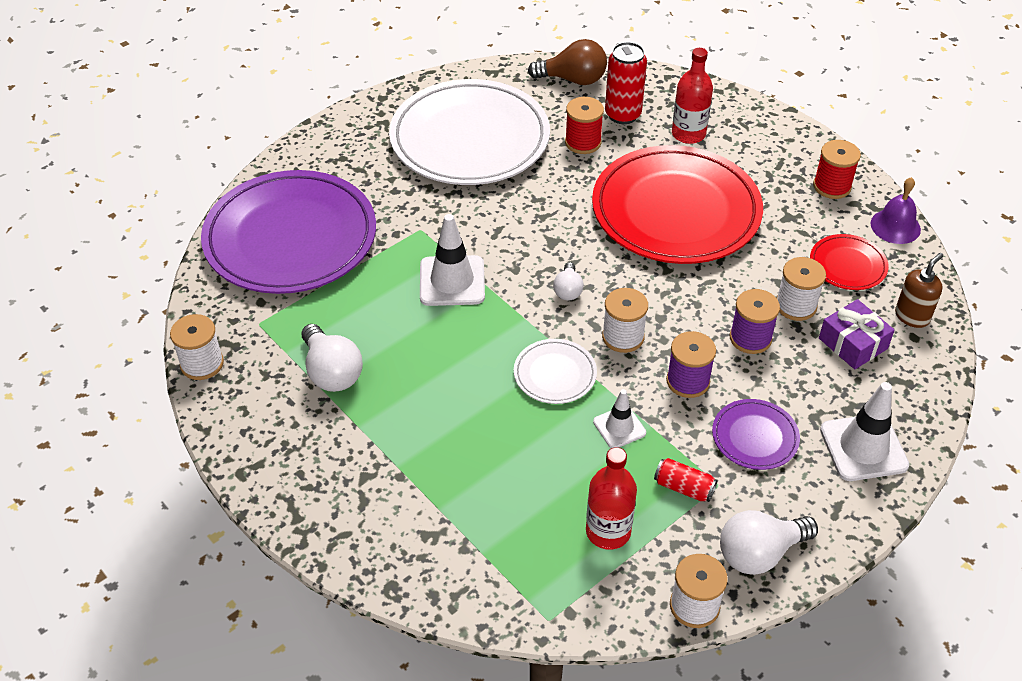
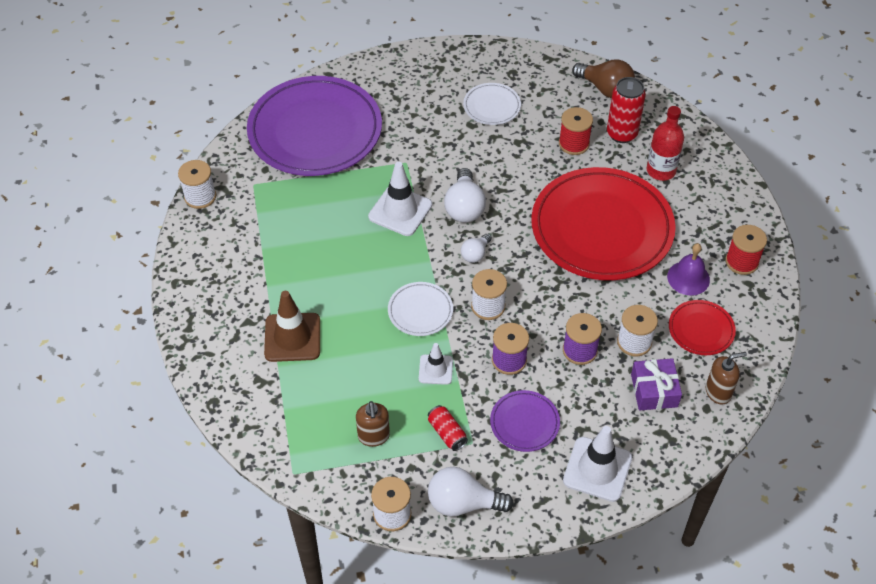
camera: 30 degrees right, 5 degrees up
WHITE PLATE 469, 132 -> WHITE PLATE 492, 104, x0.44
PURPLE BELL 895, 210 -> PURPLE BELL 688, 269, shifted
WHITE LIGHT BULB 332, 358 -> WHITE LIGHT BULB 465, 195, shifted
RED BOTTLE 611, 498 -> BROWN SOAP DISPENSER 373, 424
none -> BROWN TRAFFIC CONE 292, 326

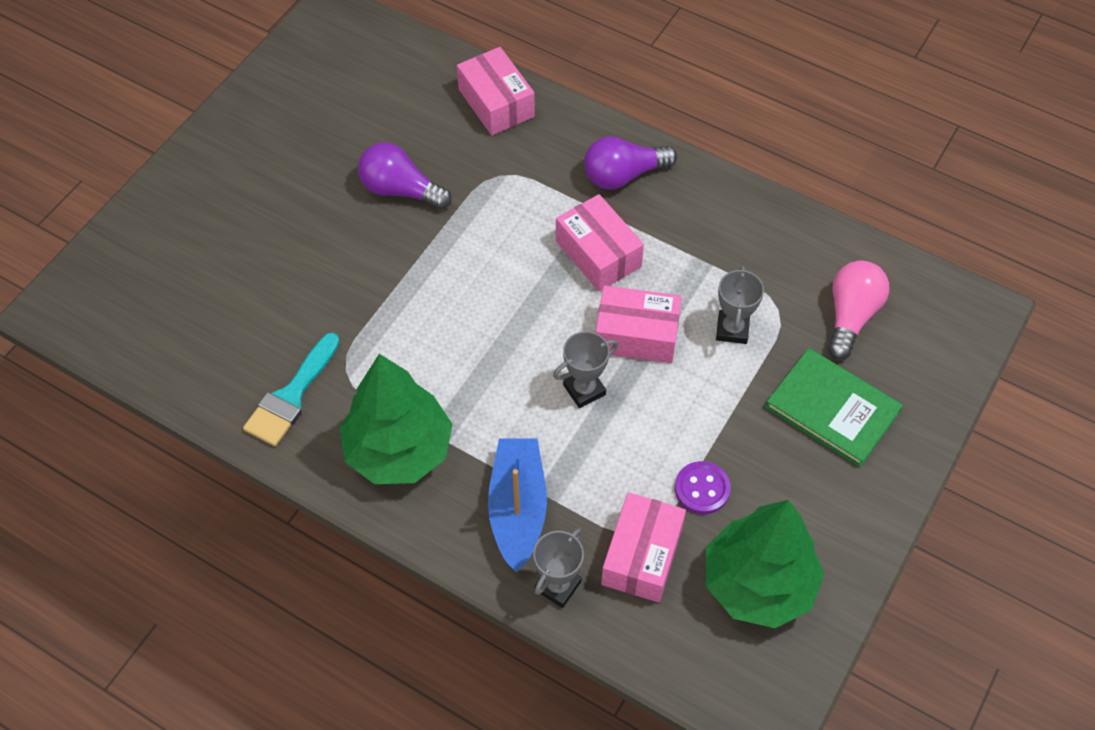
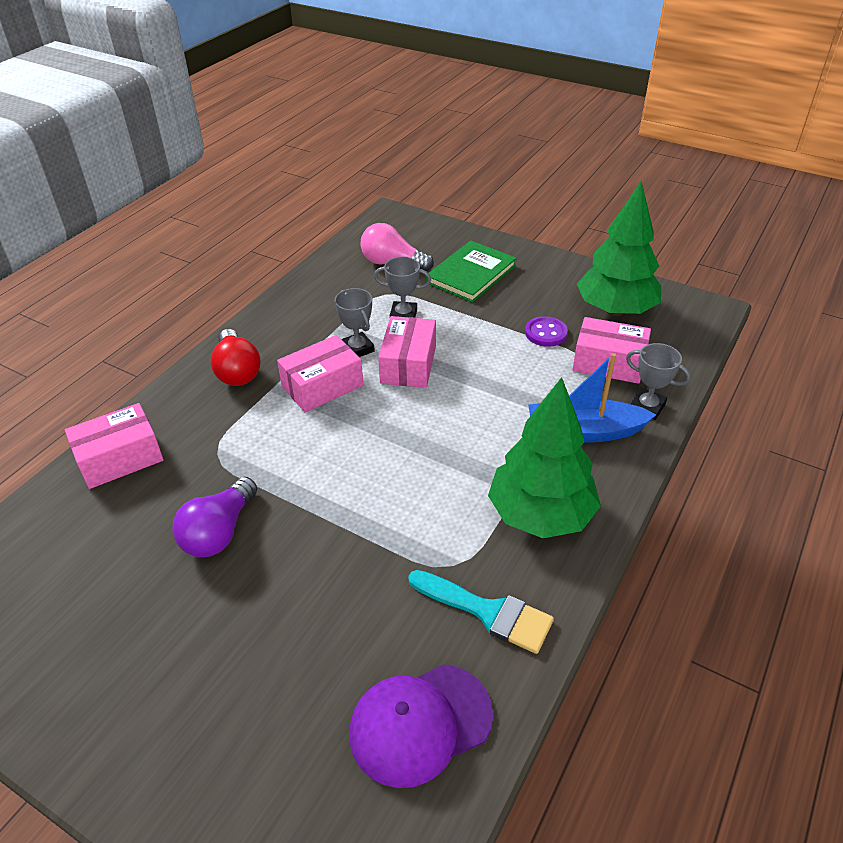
camera: 90 degrees left, 15 degrees down
PURPLE LIGHT BULB 630, 163 -> RED LIGHT BULB 235, 357
GREY TROPHY 585, 369 -> GREY TROPHY 354, 322, shifted
none -> PURPLE CAP 421, 726

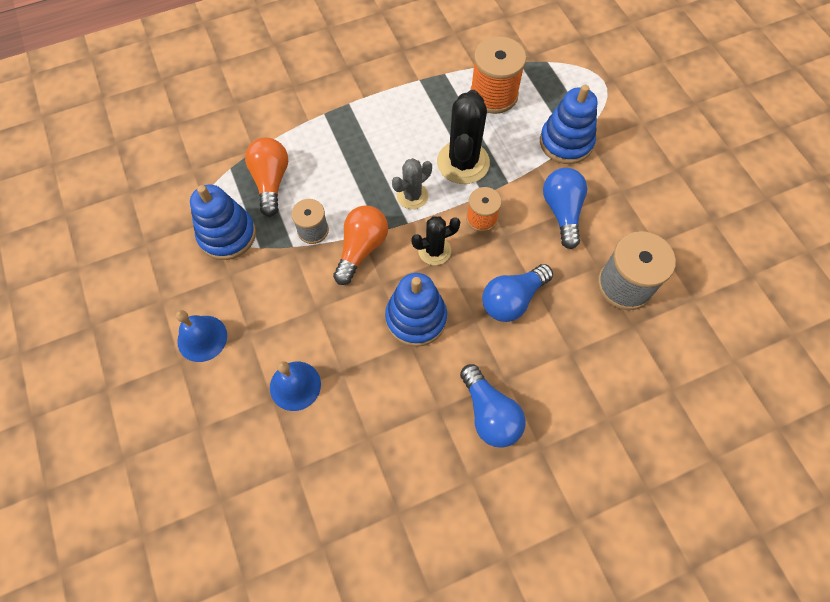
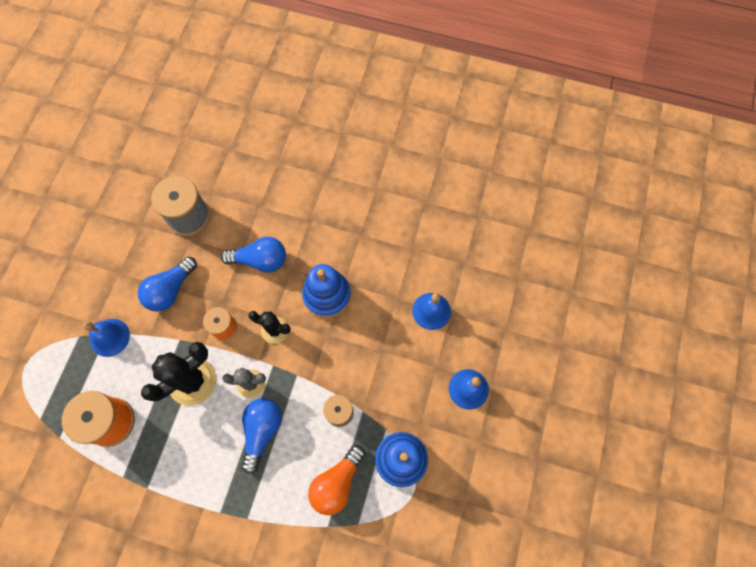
camera: 140 degrees left, 5 degrees up
BLUE STACKING TOY 568, 124 -> BLUE BELL 106, 338
ORANGE LIGHT BULB 360, 245 -> none
BLUE LIGHT BULB 493, 406 -> BLUE LIGHT BULB 261, 436, shifted

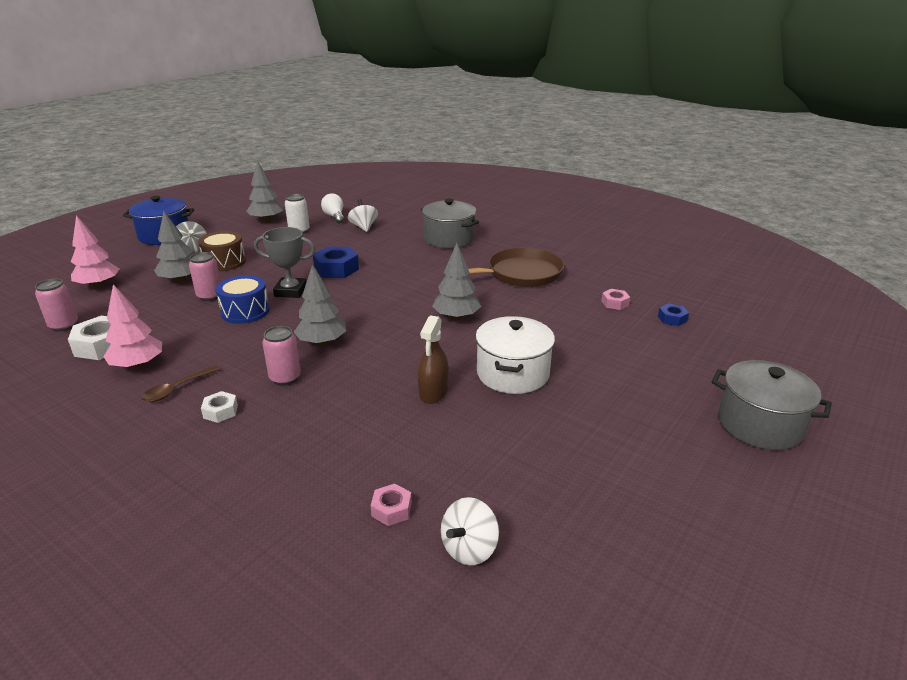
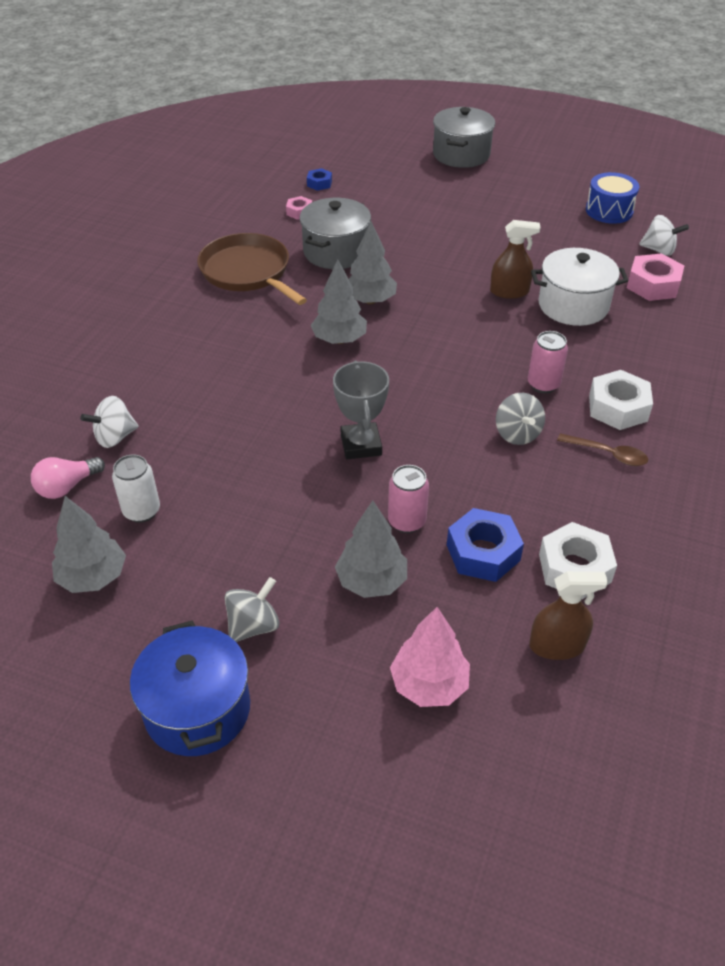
camera: 105 degrees left, 15 degrees up
WHITE LIGHT BULB 332, 208 -> PINK LIGHT BULB 68, 478
GREY POT 450, 223 -> GREY POT 335, 233, shifted
BROWN DRUM 222, 251 -> none
BLUE NUT 336, 262 -> BLUE NUT 485, 545, shifted
GREY TREE 320, 305 -> GREY TREE 339, 301, shifted
BLUE DRUM 243, 299 -> BLUE DRUM 612, 198, shifted
PINK CAN 56, 305 -> BROWN SPRAY BOTTLE 568, 615
PINK TREE 132, 326 -> none
WHITE POT 515, 355 -> WHITE POT 580, 287, shifted
WHITE NUT 219, 407 -> WHITE NUT 621, 400, x1.81
PINK NUT 391, 505 -> PINK NUT 655, 277, x1.81
none -> GREY SPINNING TOP 520, 419

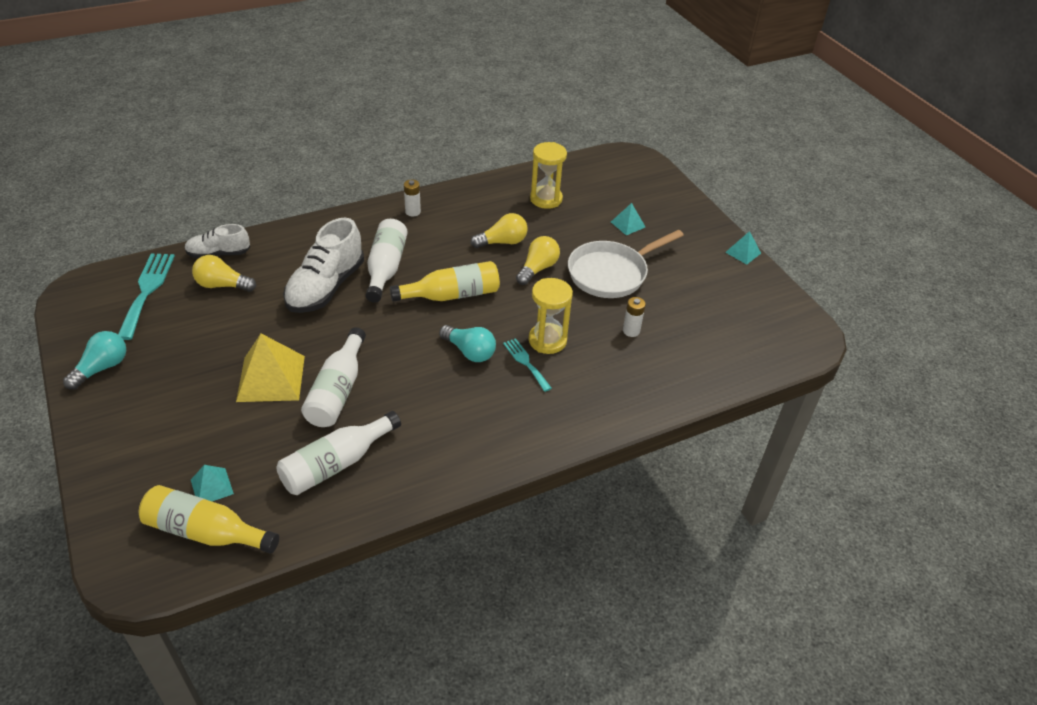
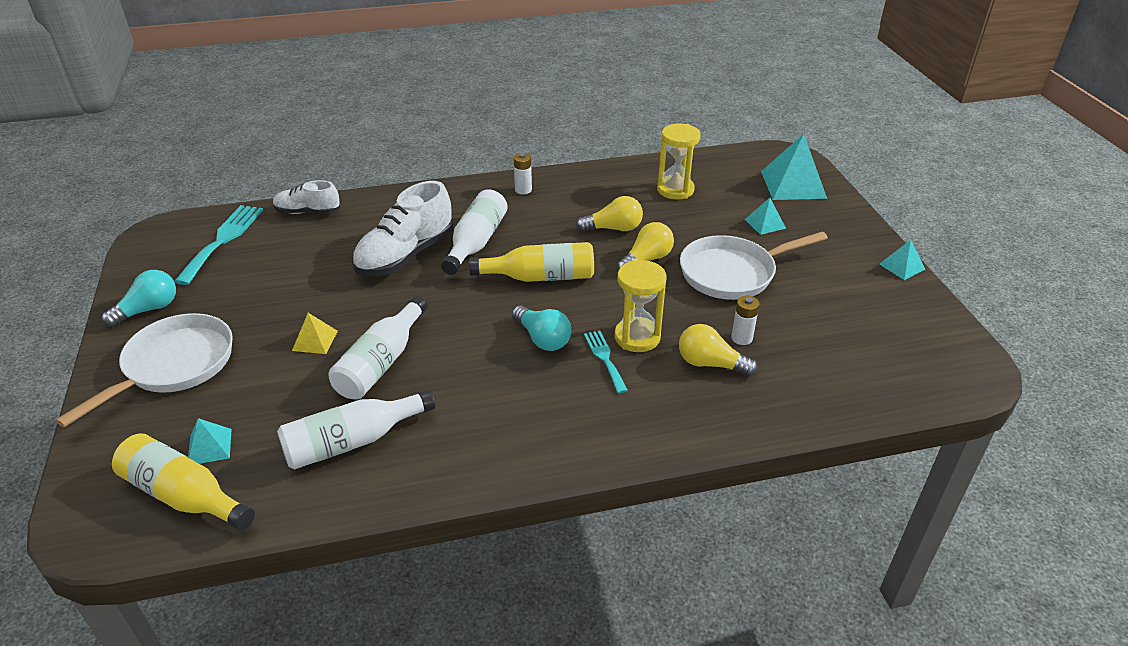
camera: 15 degrees right, 5 degrees down
YELLOW LIGHT BULB 224, 273 -> YELLOW LIGHT BULB 718, 350, shifted
YELLOW PYRAMID 270, 368 -> YELLOW PYRAMID 315, 333, x0.52
none -> TURQUOISE PYRAMID 794, 167
none -> WHITE PAN 144, 370

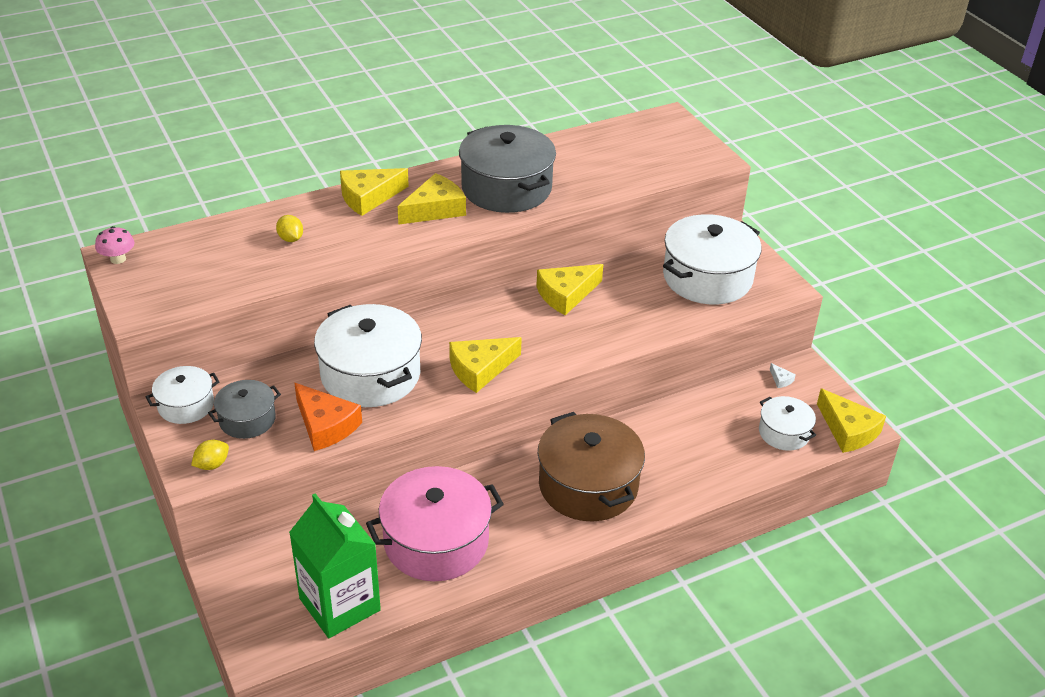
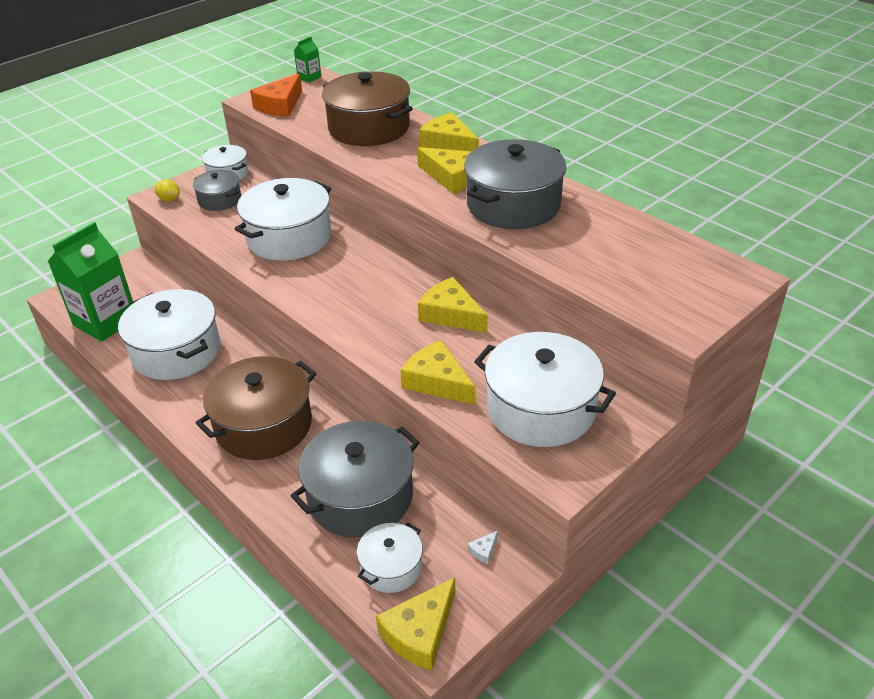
camera: 75 degrees right, 0 degrees up
YELLOW LEMON 289, 228 -> BROWN POT 367, 108
PINK MUSHROOM 114, 245 -> GREEN CARTON 307, 60
YELLOW CHEESE 485, 365 -> YELLOW CHEESE 438, 372, shifted
ORANGE CHEESE 328, 417 -> ORANGE CHEESE 276, 95, shifted
PINK POT 435, 523 -> WHITE POT 169, 334
none -> GREY POT 355, 479

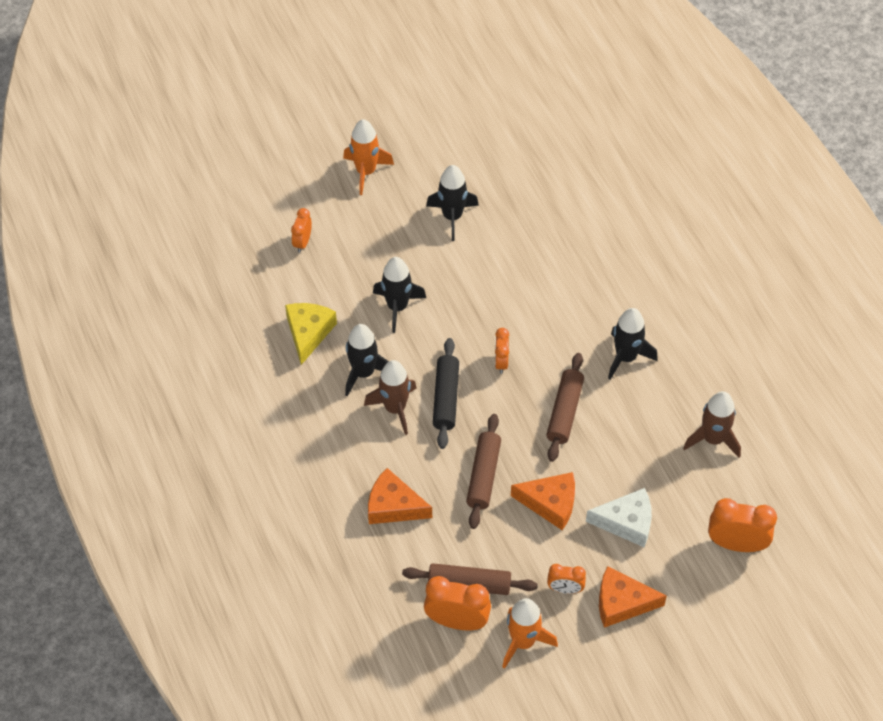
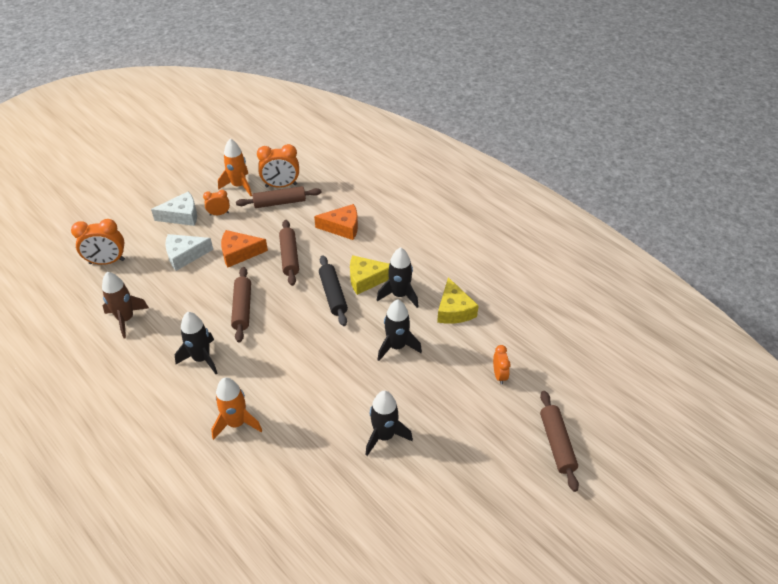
camera: 160 degrees right, 10 degrees down
ORANGE ROCKET 368, 157 -> ORANGE ROCKET 236, 408, shifted
ORANGE CLOCK 502, 350 -> none
BROWN ROCKET 390, 397 -> YELLOW CHEESE 370, 275
ORANGE CHEESE 633, 597 -> WHITE CHEESE 174, 208
none -> BROWN ROLLING PIN 559, 441

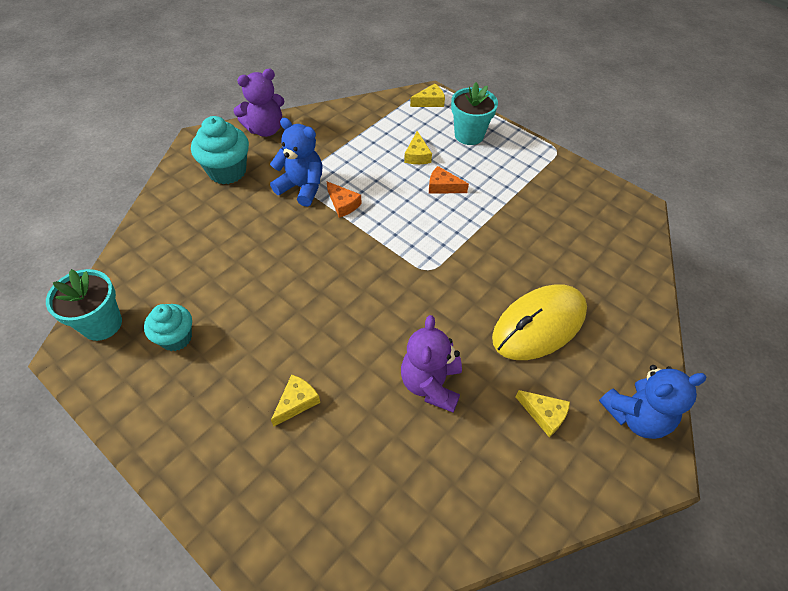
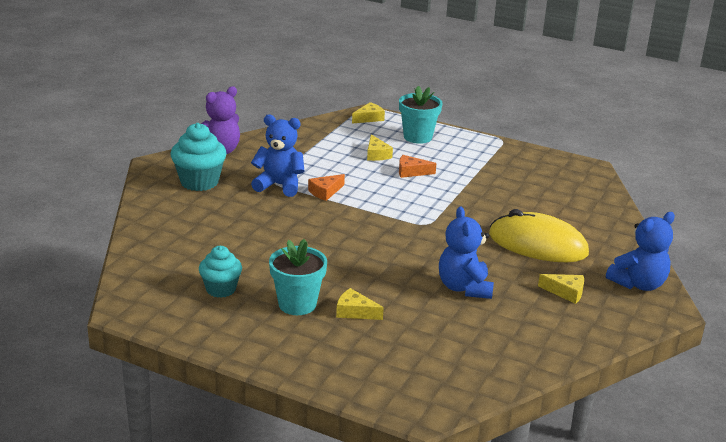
camera: 15 degrees left, 25 degrees down
ORANGE CHEESE 344, 199 -> ORANGE CHEESE 326, 187, 105 degrees clockwise
TURQUOISE FLOWER POT 84, 305 -> TURQUOISE FLOWER POT 298, 277, shifted
YELLOW MOUSE 539, 322 -> YELLOW MOUSE 539, 235, 75 degrees clockwise
PURPLE TEDDY BEAR 431, 363 -> BLUE TEDDY BEAR 466, 252
YELLOW CHEESE 295, 400 -> YELLOW CHEESE 360, 304, 90 degrees counterclockwise

